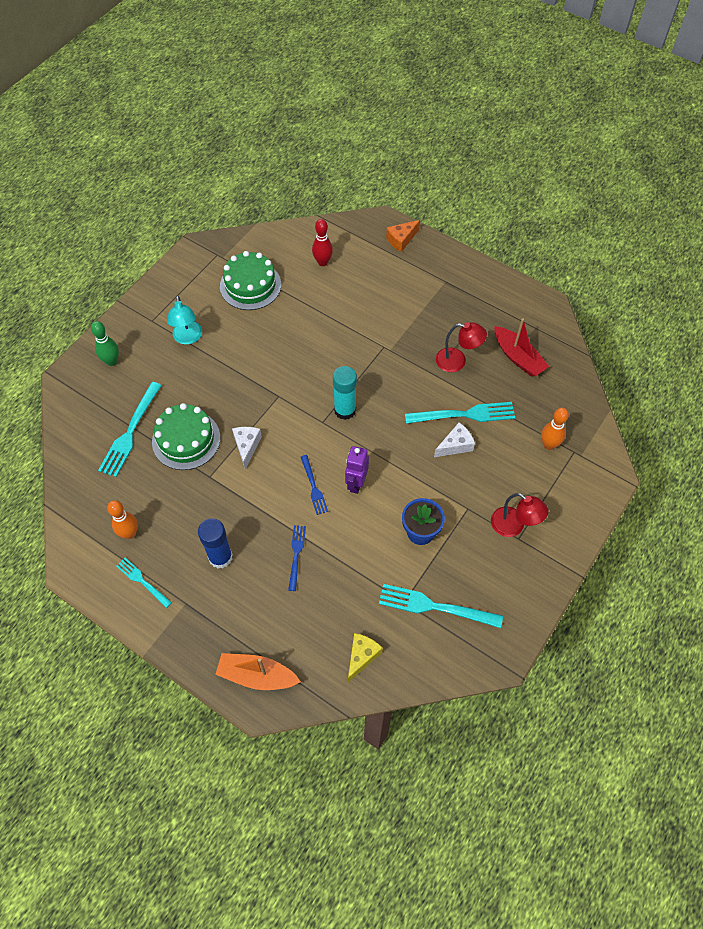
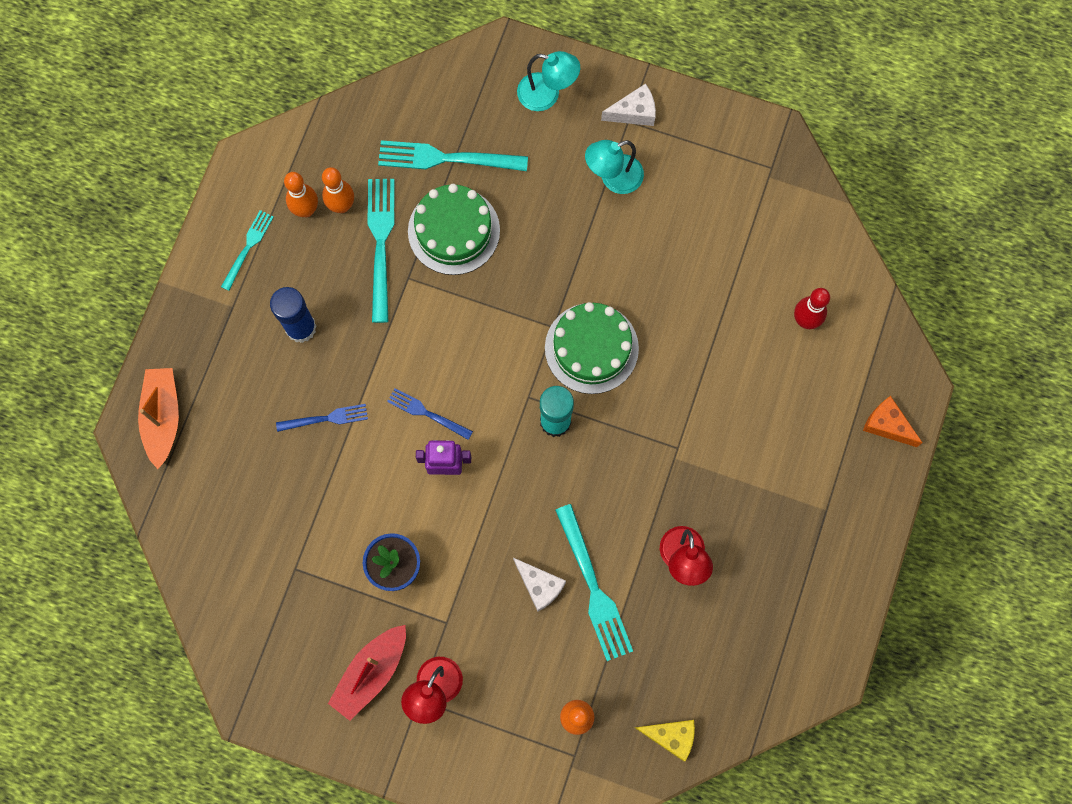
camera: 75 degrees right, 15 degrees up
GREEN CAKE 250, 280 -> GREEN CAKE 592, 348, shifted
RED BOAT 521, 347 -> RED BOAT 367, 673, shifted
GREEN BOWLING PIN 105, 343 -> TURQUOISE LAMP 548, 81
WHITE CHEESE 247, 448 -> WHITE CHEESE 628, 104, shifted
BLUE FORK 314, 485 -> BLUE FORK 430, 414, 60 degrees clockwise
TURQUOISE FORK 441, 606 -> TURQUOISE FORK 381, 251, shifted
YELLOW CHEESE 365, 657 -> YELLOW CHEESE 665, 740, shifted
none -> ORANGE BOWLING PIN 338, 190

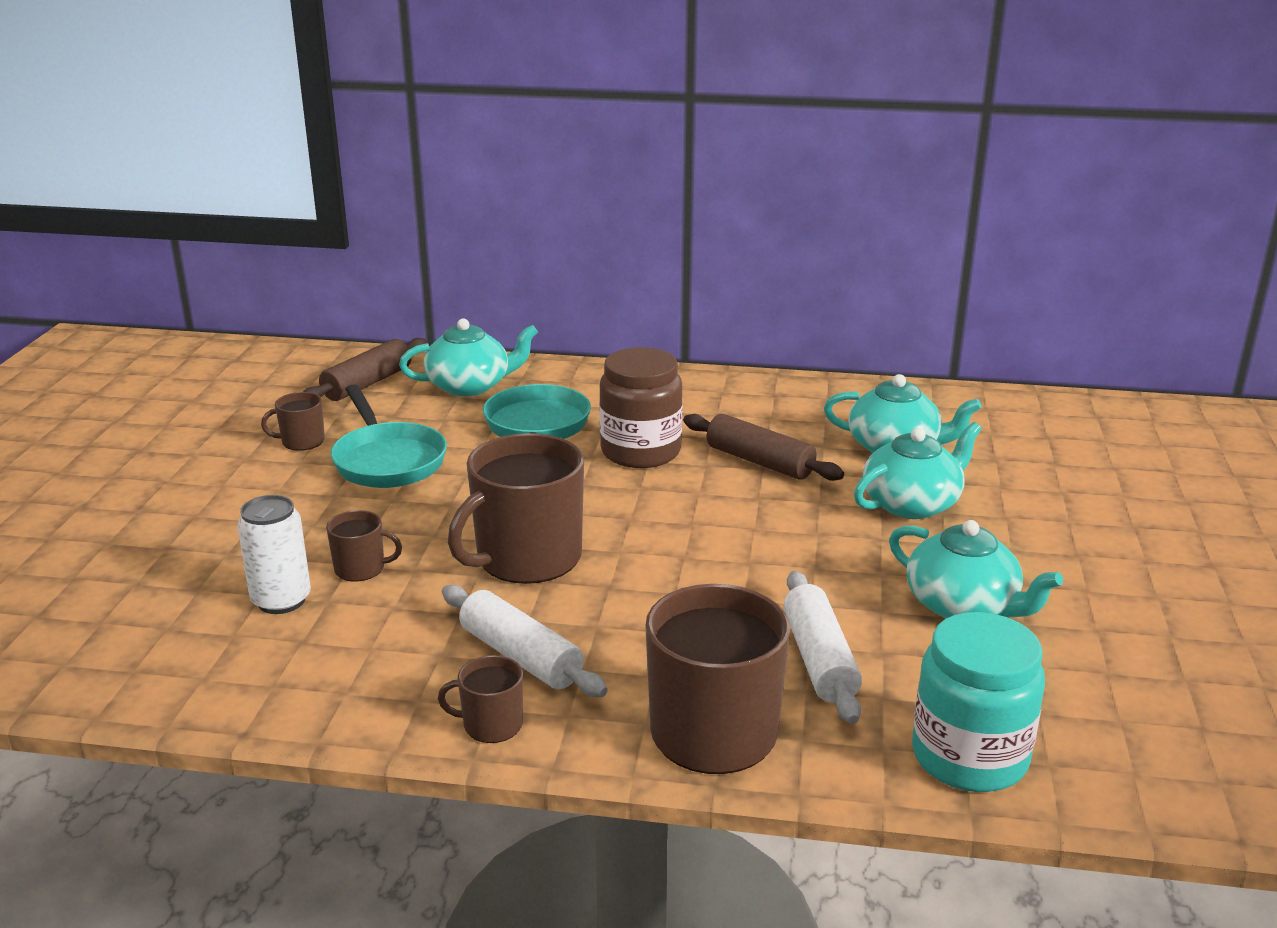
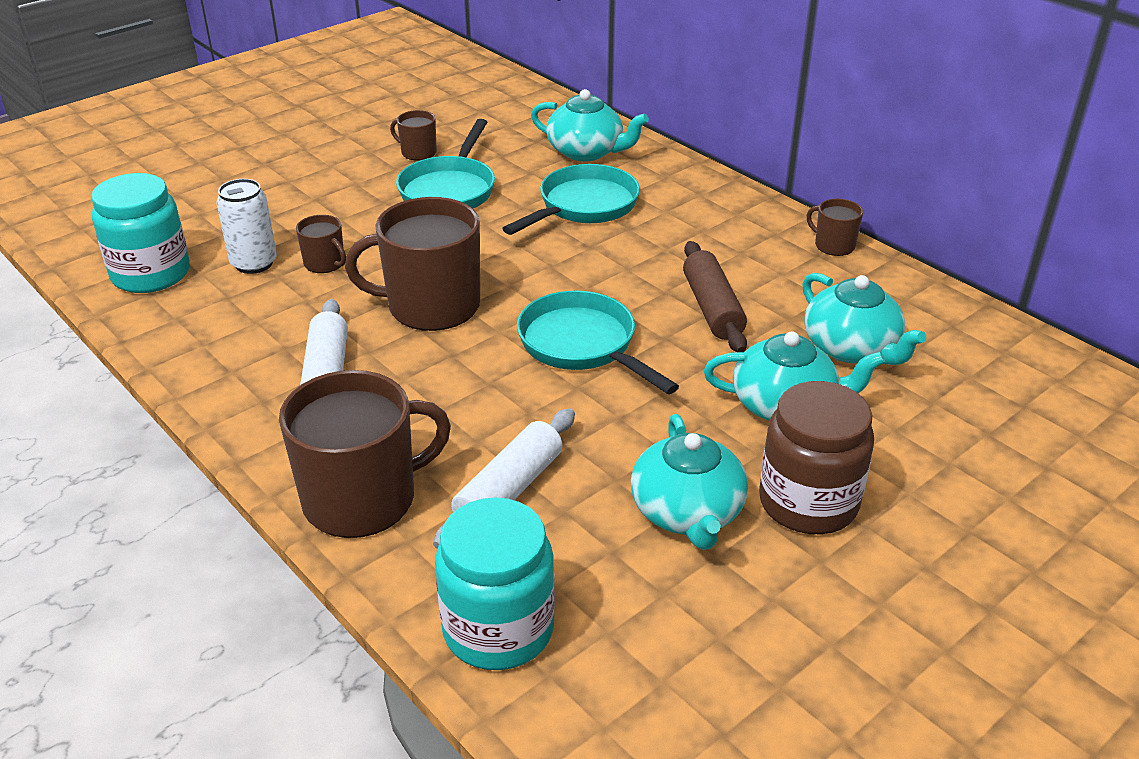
camera: 40 degrees right, 10 degrees up
BROWN ROLLING PIN 365, 369 -> none
BROWN JAR 641, 407 -> BROWN JAR 816, 457, shifted
BROWN MUG 480, 699 -> BROWN MUG 835, 227, shifted
none -> TURQUOISE JAR 140, 233
none -> TURQUOISE PAN 598, 342

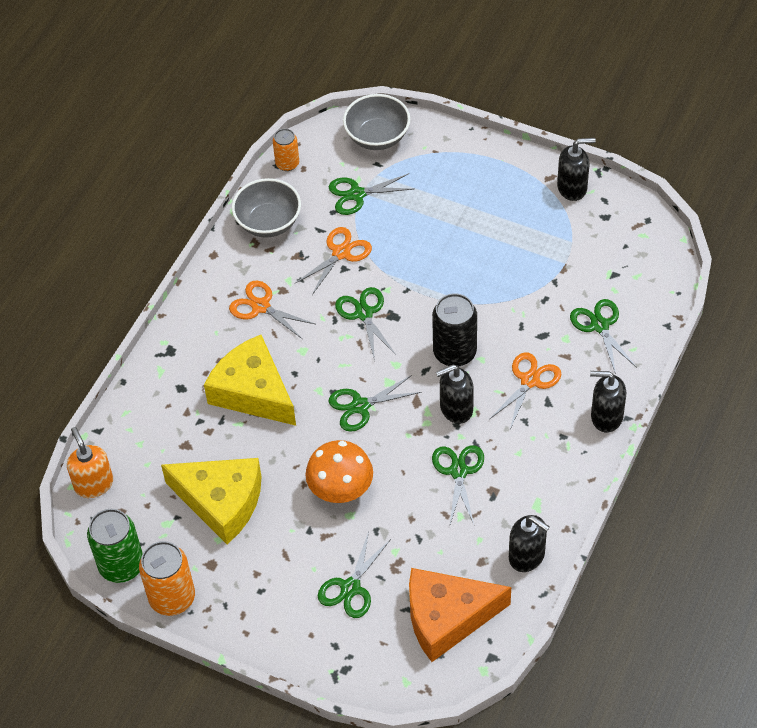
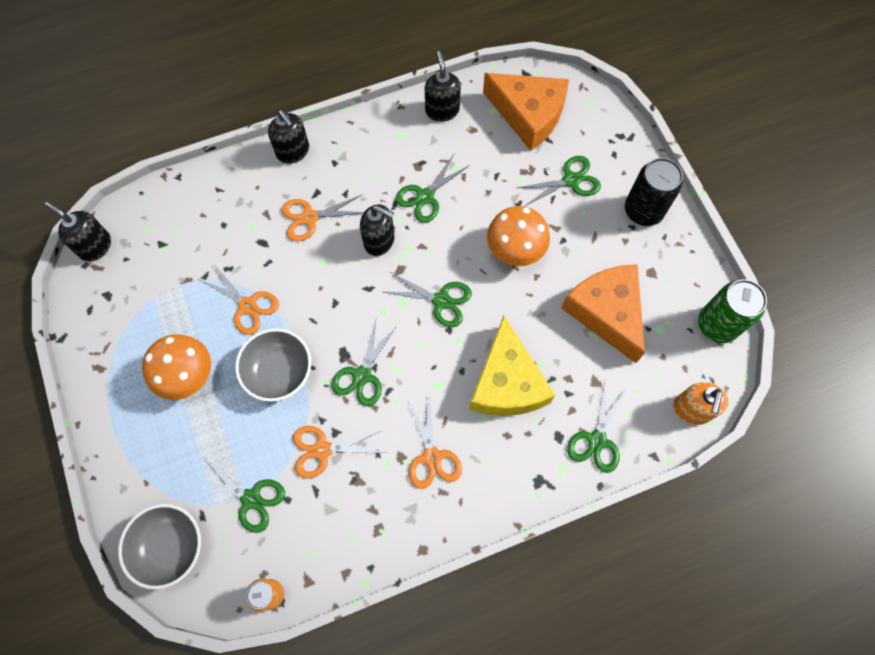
camera: 140 degrees left, 15 degrees up
BLACK SOAP DISPENSER 576, 169 -> BLACK SOAP DISPENSER 78, 232, shifted
GREY BOWL 266, 208 -> GREY BOWL 273, 365, shifted
BLACK CAN 454, 329 -> BLACK CAN 654, 192, shifted
GREEN SCISSORS 603, 336 -> GREEN SCISSORS 597, 427, shifted
YELLOW CHEESE 211, 501 -> ORANGE CHEESE 603, 313
ORANGE CAN 167, 578 -> none
none -> ORANGE SCISSORS 238, 299
none -> ORANGE MUSHROOM 176, 367

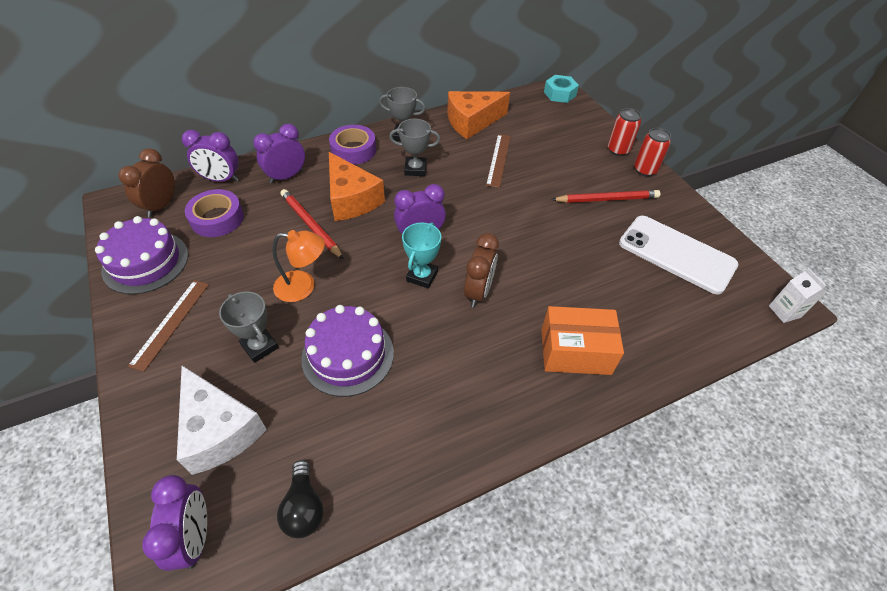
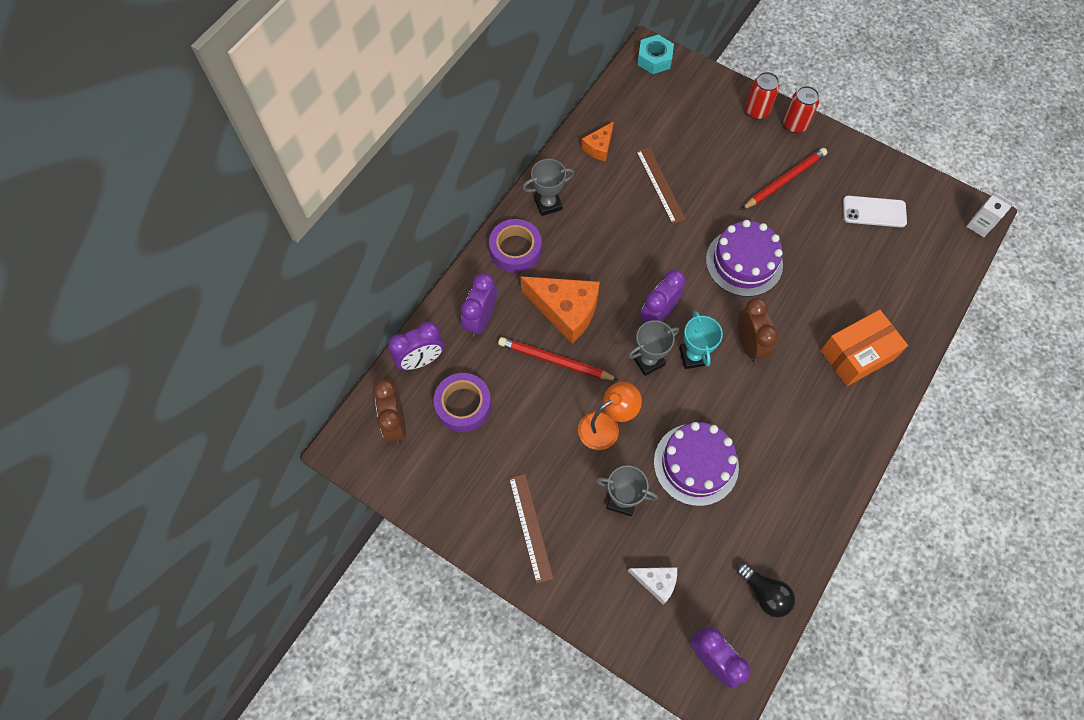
camera: 30 degrees left, 15 degrees up
ORANGE CHEESE 478, 115 -> ORANGE CHEESE 597, 141, x0.54
GREY TROPHY 414, 147 -> GREY TROPHY 653, 348, shifted
PURPLE CAKE 141, 255 -> PURPLE CAKE 744, 258, shifted
WHITE PHONE 678, 255 -> WHITE PHONE 875, 211, x0.59
WHITE CHEESE 222, 420 -> WHITE CHEESE 652, 586, x0.54

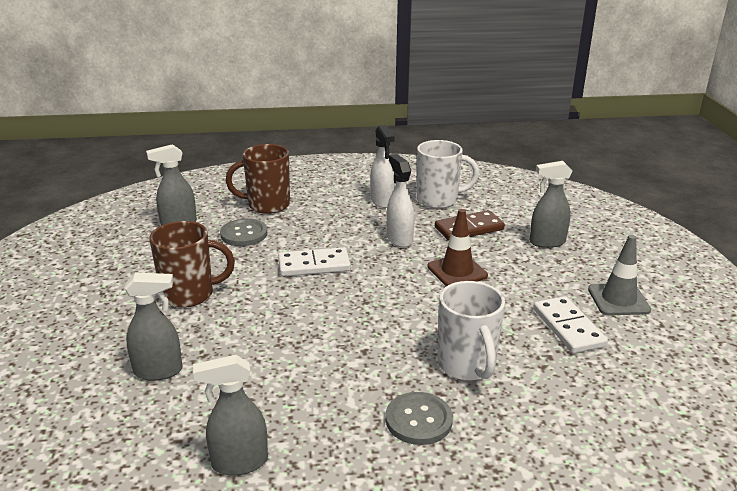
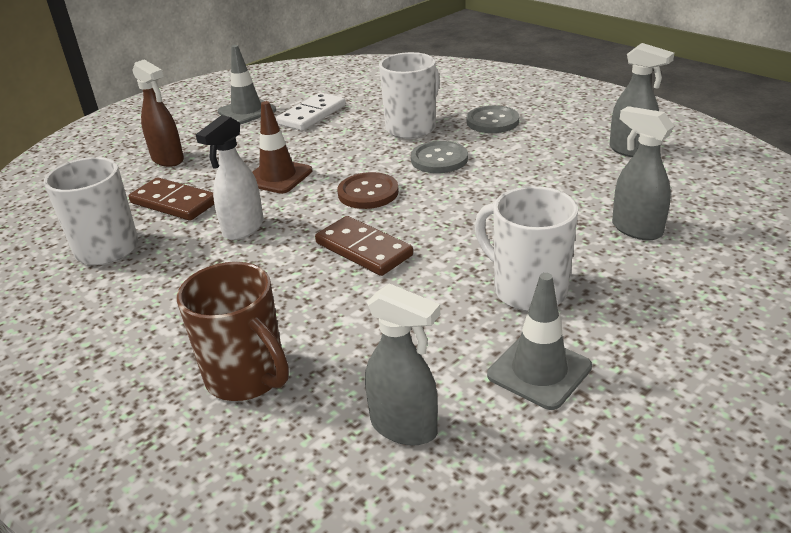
camera: 125 degrees left, 5 degrees up
WHITE SPRAY BOTTLE 382, 166 -> none
GREY SPRAY BOTTLE 551, 204 -> BROWN SPRAY BOTTLE 158, 113
GREY BUTTON 243, 232 -> GREY BUTTON 439, 157, shifted
BROWN MUG 192, 264 -> WHITE MUG 526, 248
WHITE DOMINO 314, 261 -> BROWN DOMINO 364, 246
none -> BROWN BUTTON 368, 190
none -> GREY TRAFFIC CONE 539, 341

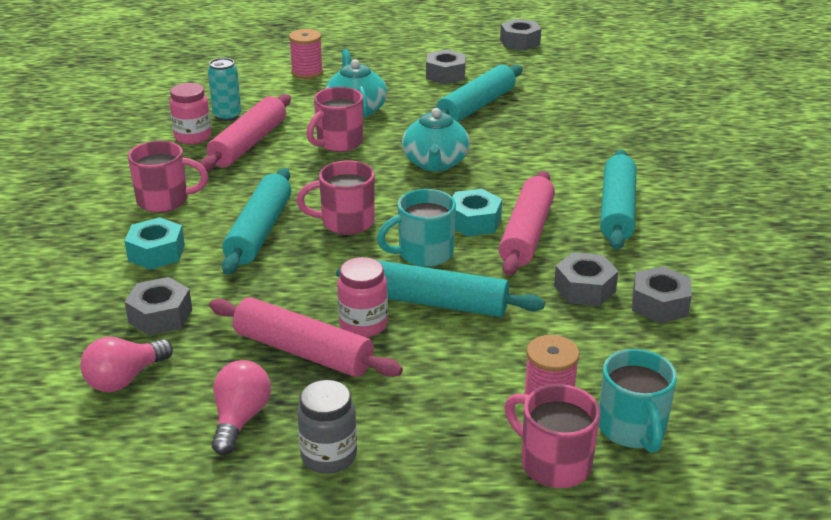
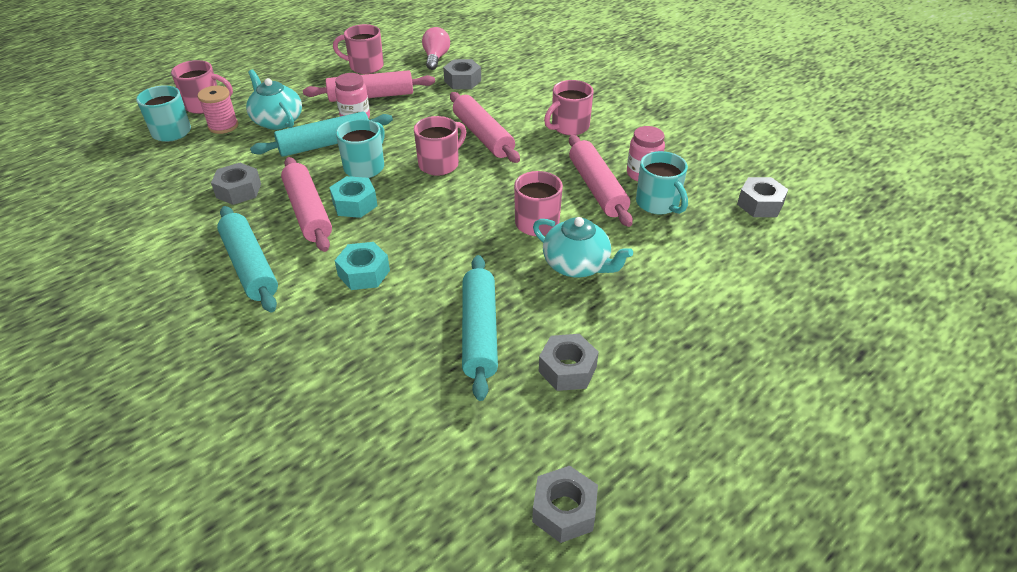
camera: 140 degrees right, 10 degrees up
PINK SPOOL 306, 54 -> none
TURQUOISE CAN 224, 89 -> TURQUOISE MUG 662, 183
TURQUOISE TEAPOT 436, 140 -> TURQUOISE TEAPOT 274, 99, shifted
TURQUOISE ROLLING PIN 256, 221 -> PINK ROLLING PIN 485, 127
TURQUOISE NUT 154, 243 -> TURQUOISE NUT 362, 266, shifted
GREY NUT 662, 294 -> GREY NUT 762, 197, shifted
PINK LIGHT BULB 241, 407 -> PINK MUG 358, 49
GREY JAR 327, 427 -> none

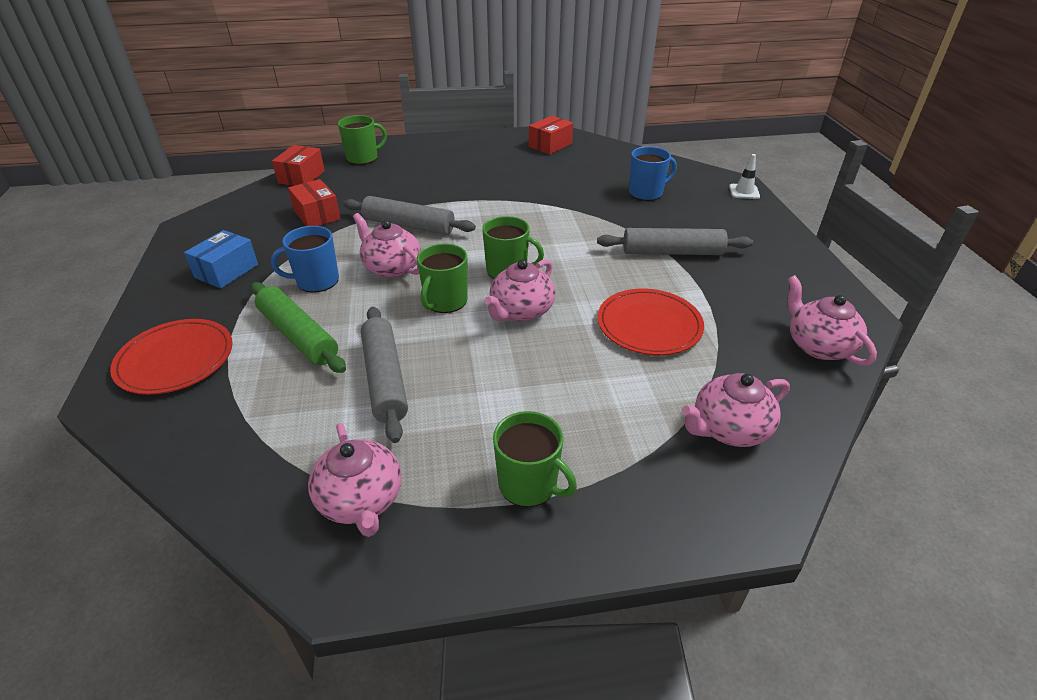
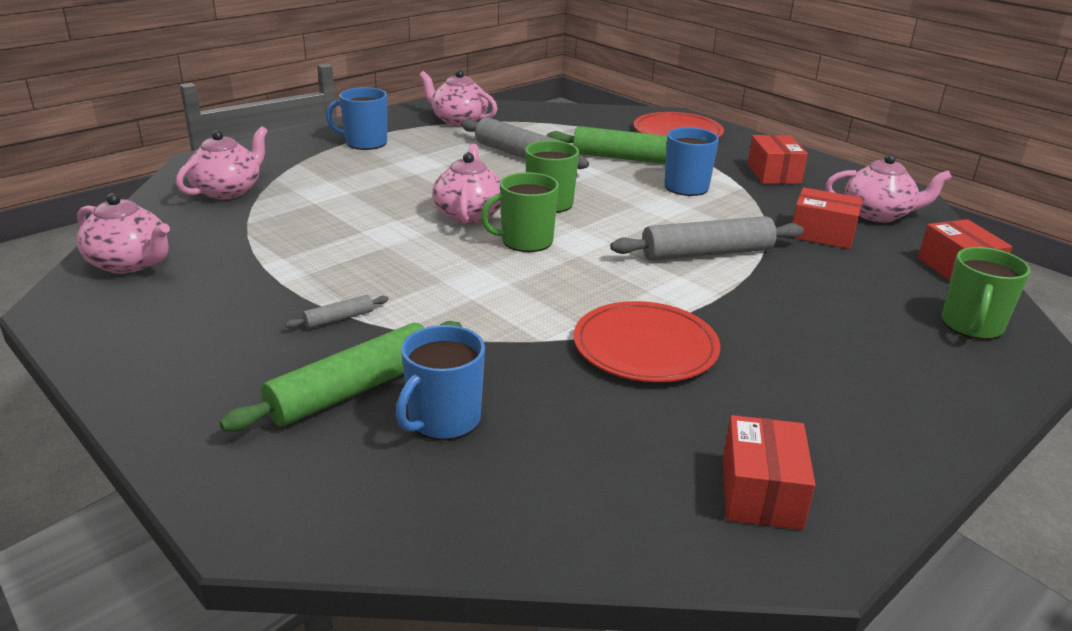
camera: 145 degrees right, 10 degrees down
WHITE TRAFFIC CONE 744, 176 -> none
PINK TEAPOT 387, 245 -> PINK TEAPOT 888, 188, shifted
GREY ROLLING PIN 675, 241 -> GREY ROLLING PIN 337, 312, x0.45
BLUE BOX 221, 259 -> RED BOX 778, 159
RED PLATE 650, 322 -> RED PLATE 647, 341, shifted
GREEN MUG 535, 459 -> BLUE MUG 356, 118
none -> GREEN ROLLING PIN 341, 376

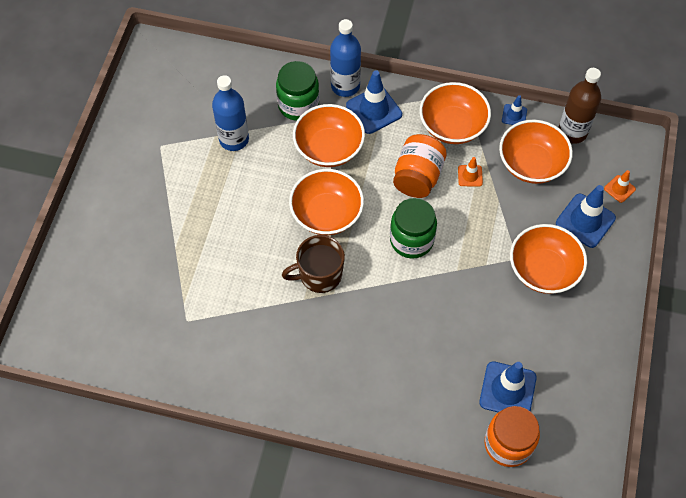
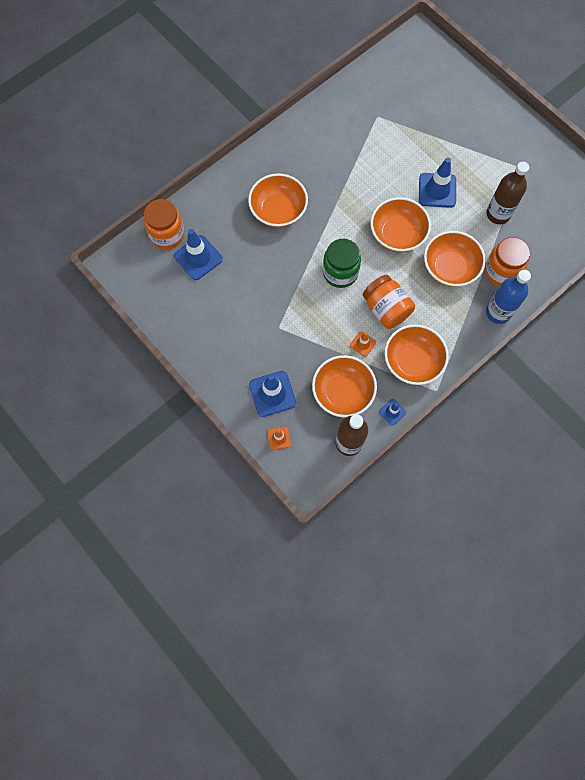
camera: 125 degrees right, 10 degrees up
GREEN JAR 297, 91 -> ORANGE JAR 507, 261
BLUE TRAFFIC CONE 374, 102 -> BLUE TRAFFIC CONE 437, 183, shifted
BLUE BOTTLE 230, 113 -> BROWN BOTTLE 507, 193
ORANGE BOWL 548, 259 -> ORANGE BOWL 278, 200, shifted
BROWN MUG 313, 264 -> none

